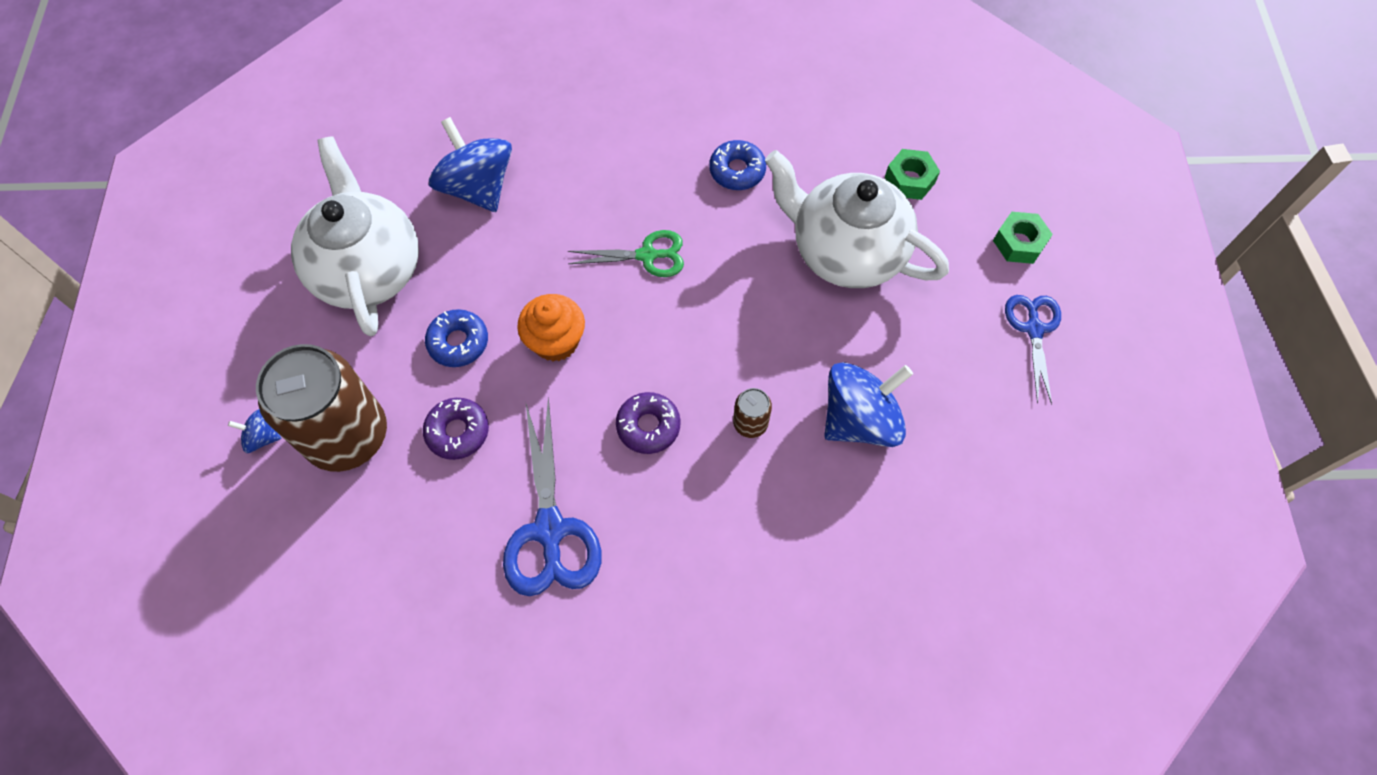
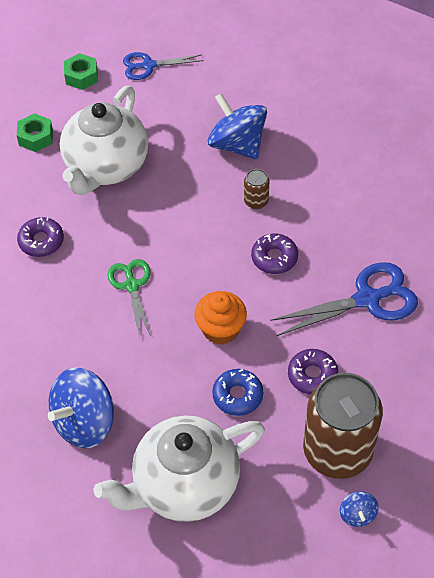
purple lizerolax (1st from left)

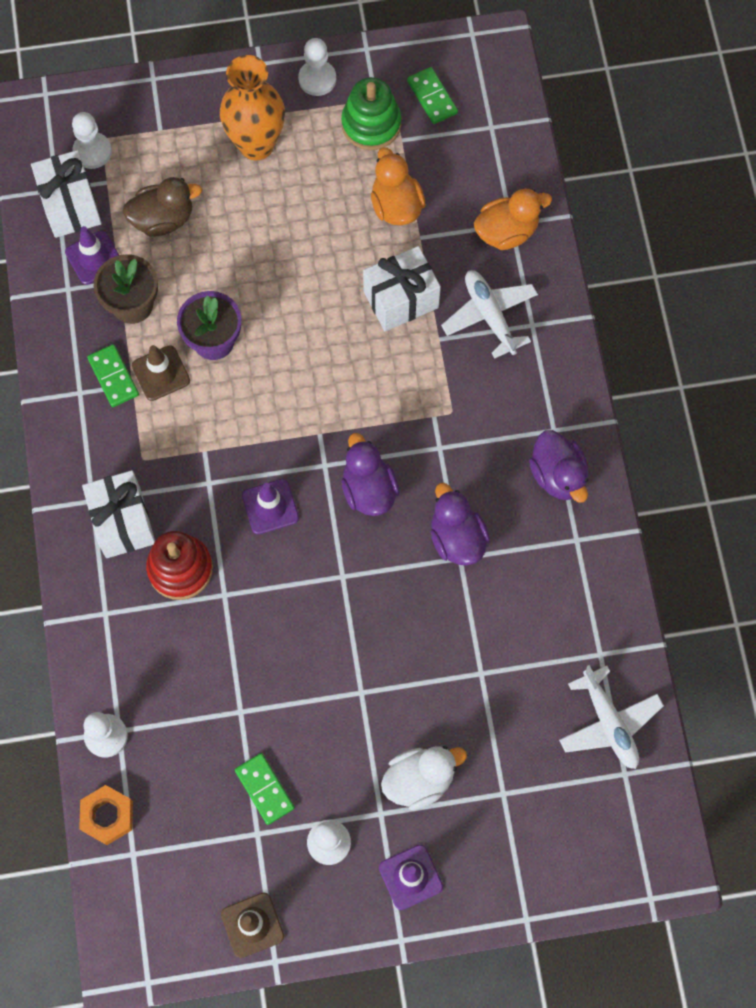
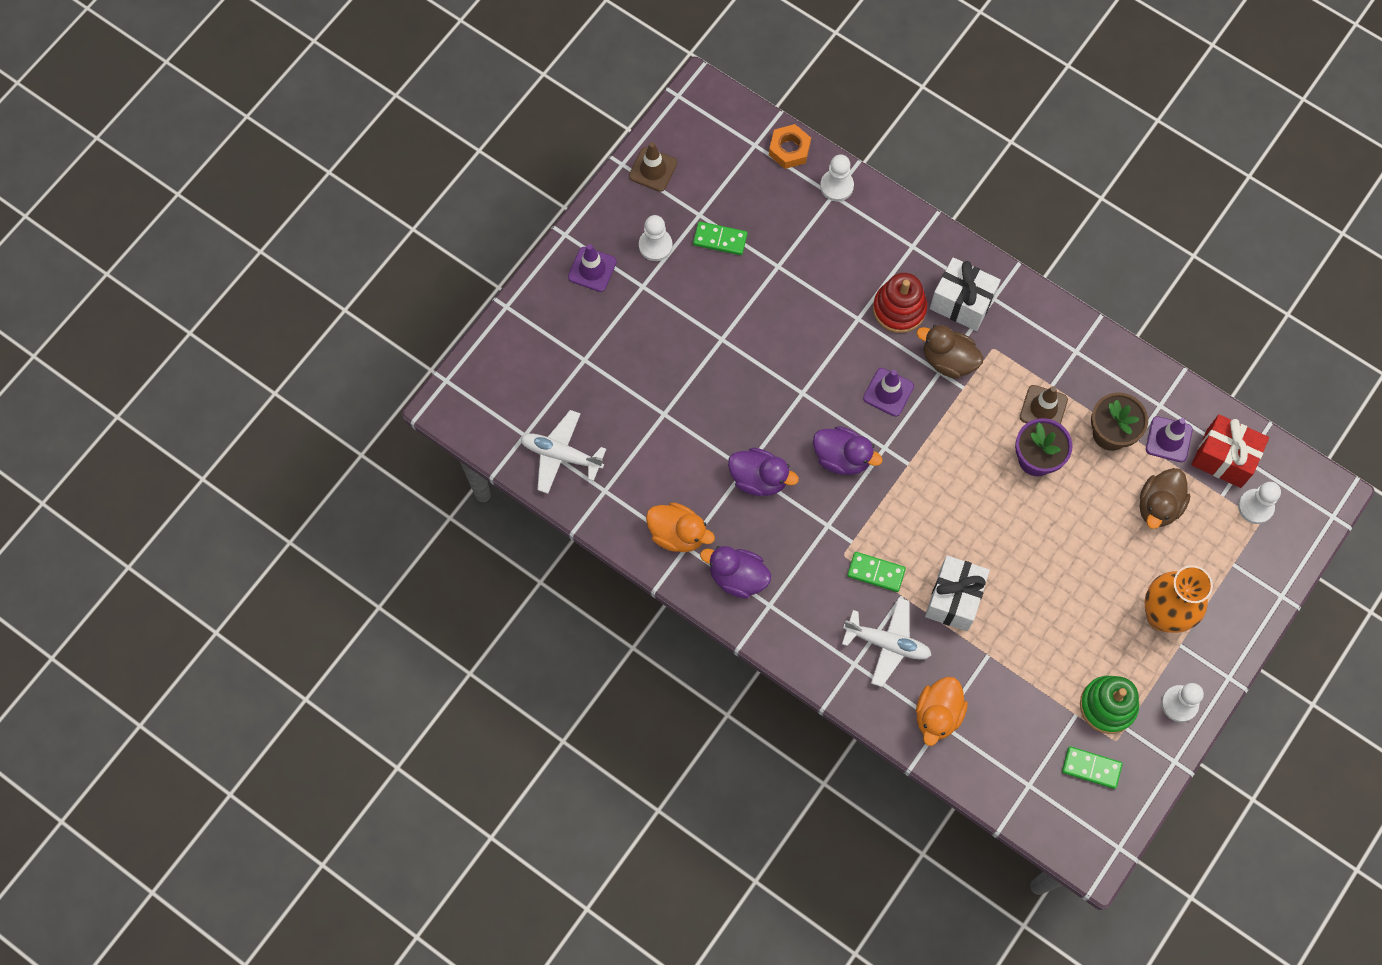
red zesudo; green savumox (2nd from left); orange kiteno (1st from left); white kiteno; brown kiteno (1st from left)

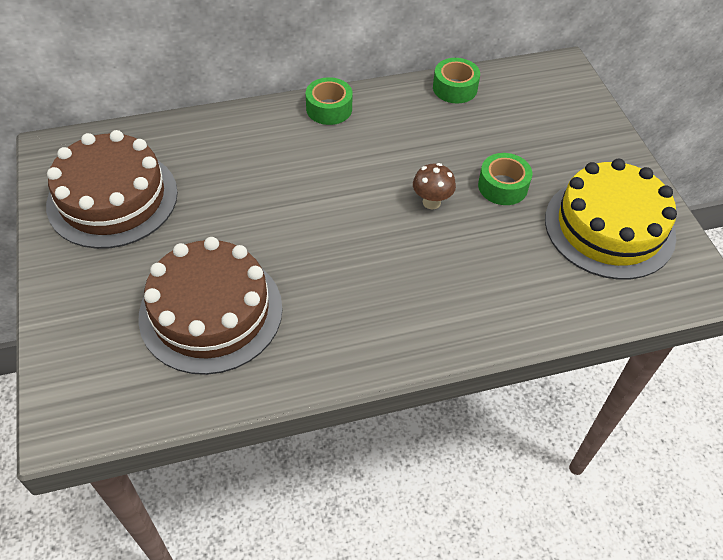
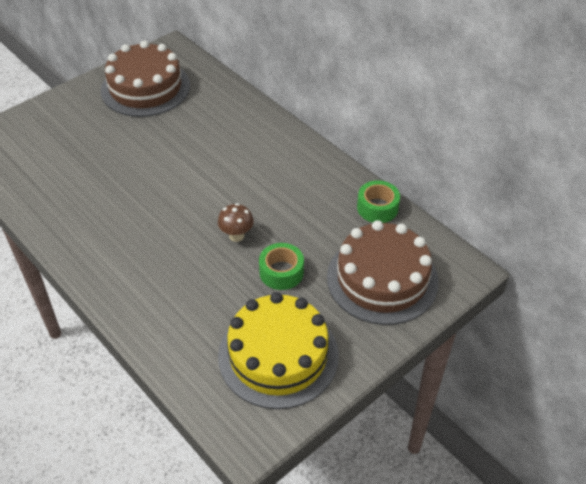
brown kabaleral (2nd from left); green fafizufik (1st from left in the first image)

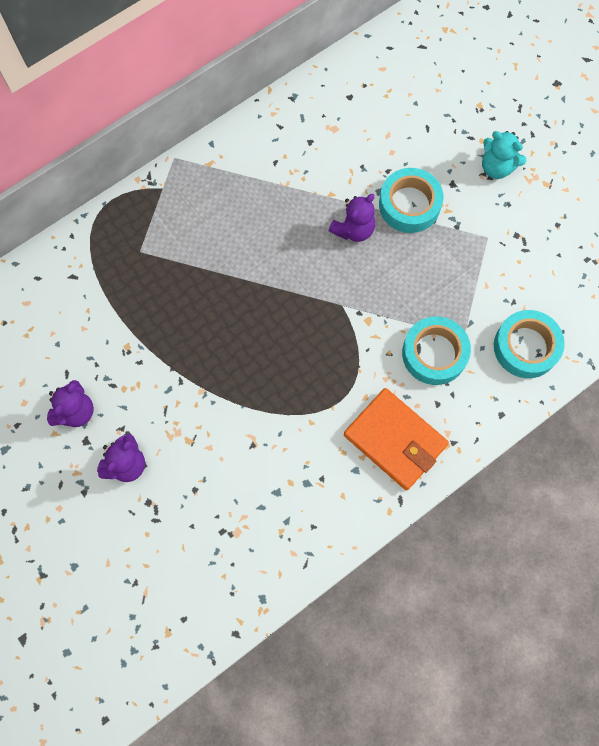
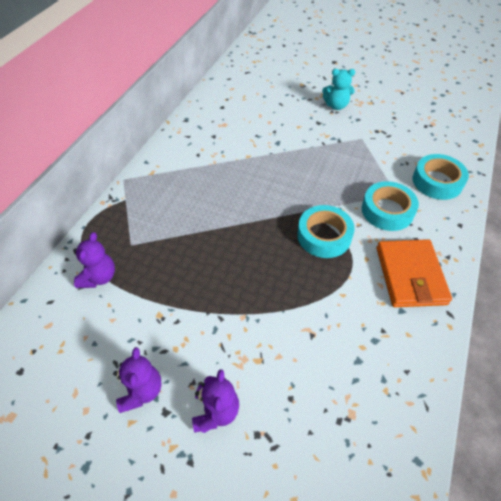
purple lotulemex (1st from left); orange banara; turquoise fafizufik (1st from left)

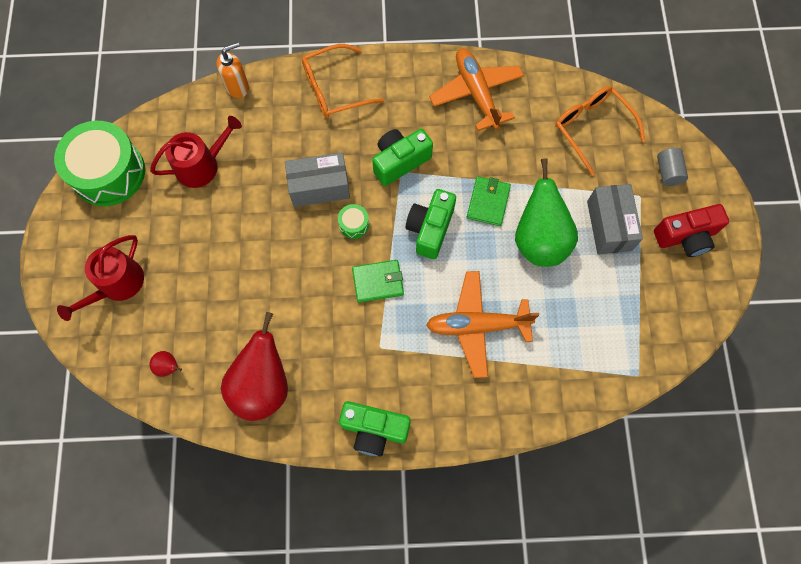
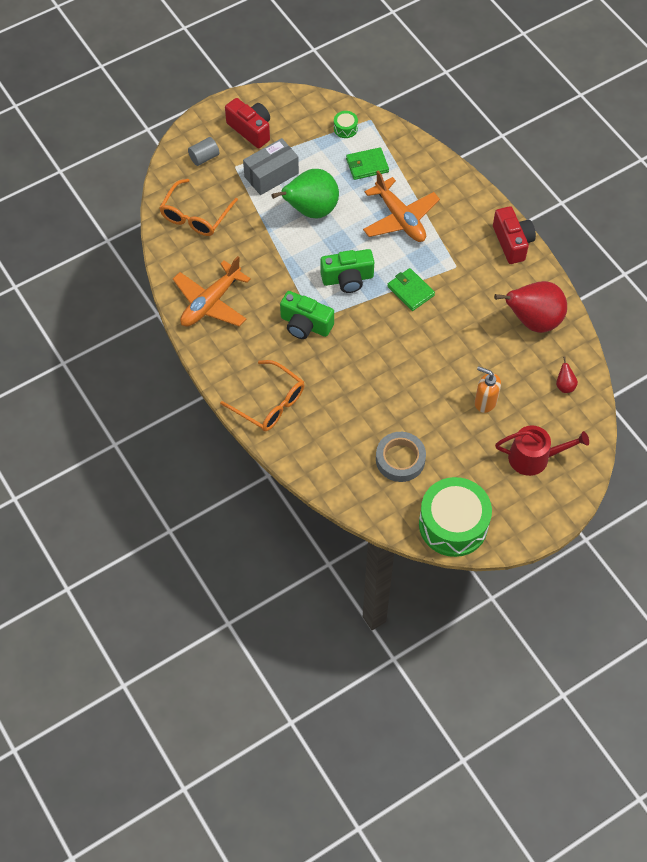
grey fafizufik; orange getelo; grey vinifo (1st from left in the first image); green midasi (1st from left); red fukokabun (2nd from left); green banara (1st from left)

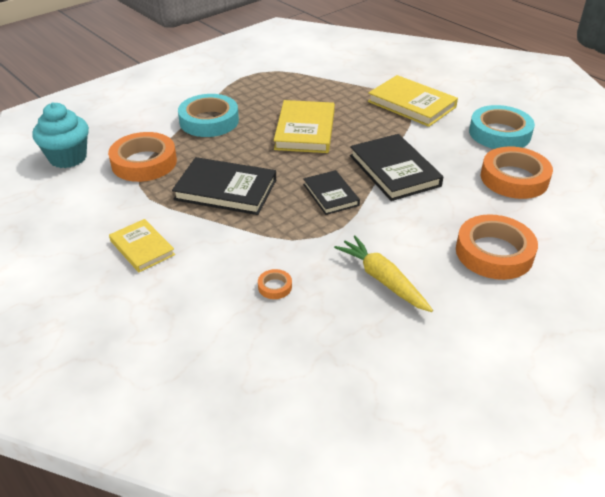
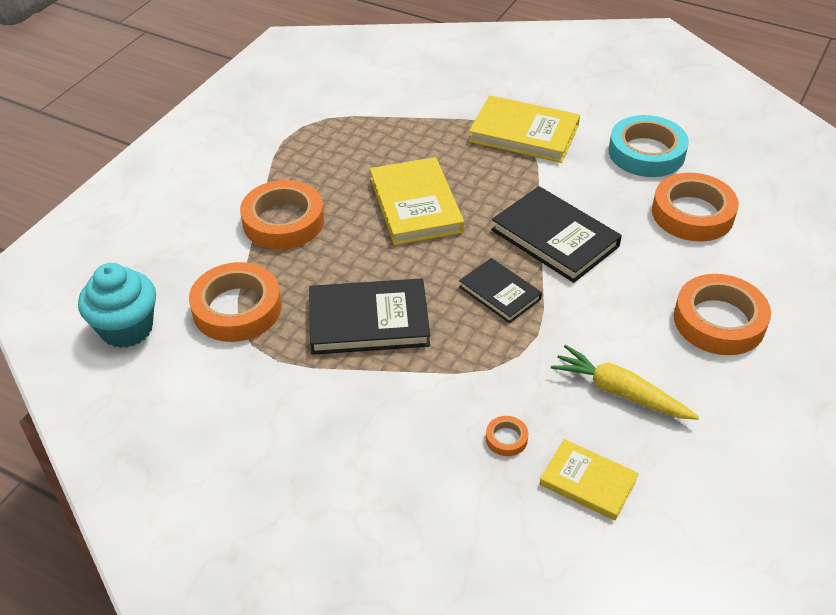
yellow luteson (3rd from left); orange fafizufik (2nd from left)

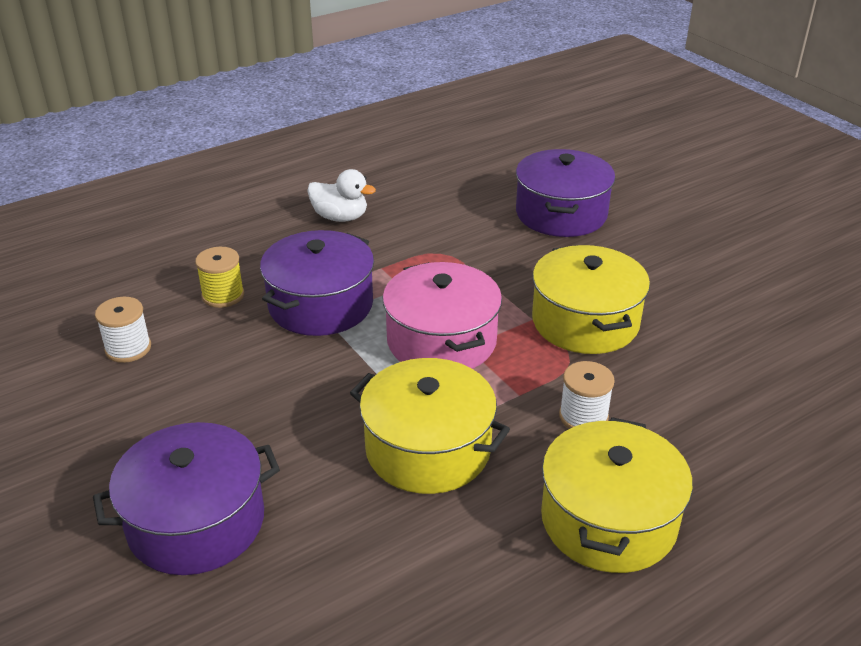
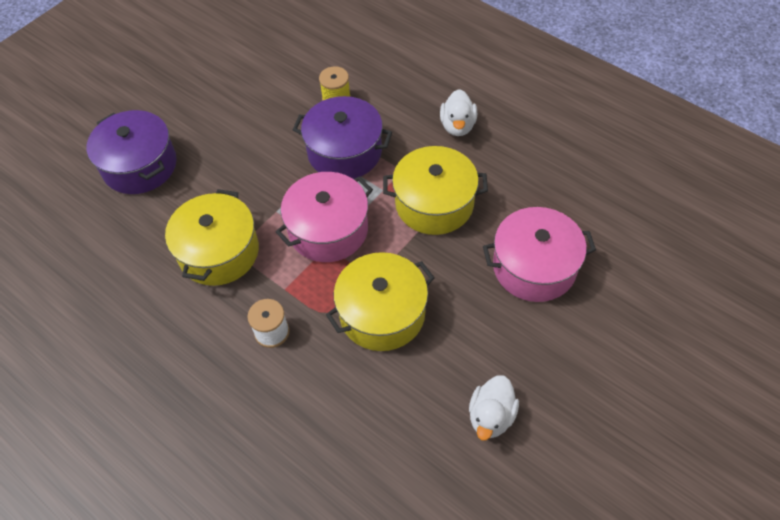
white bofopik (1st from left in the first image); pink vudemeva (2nd from left); yellow vudemeva (3rd from left); white kiteno (2nd from left)

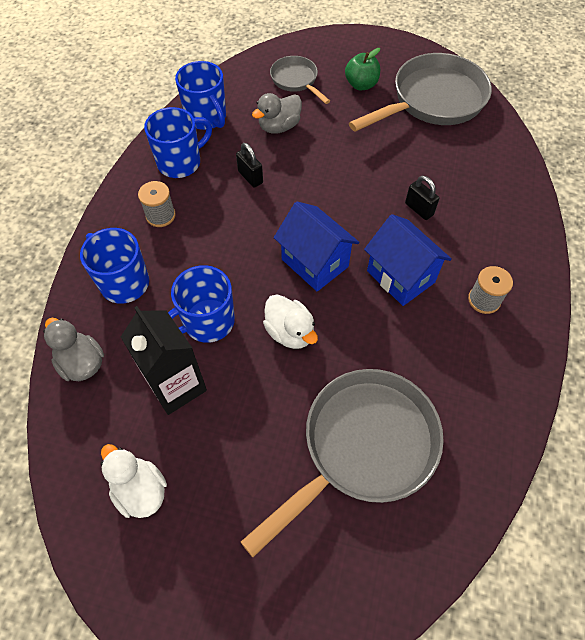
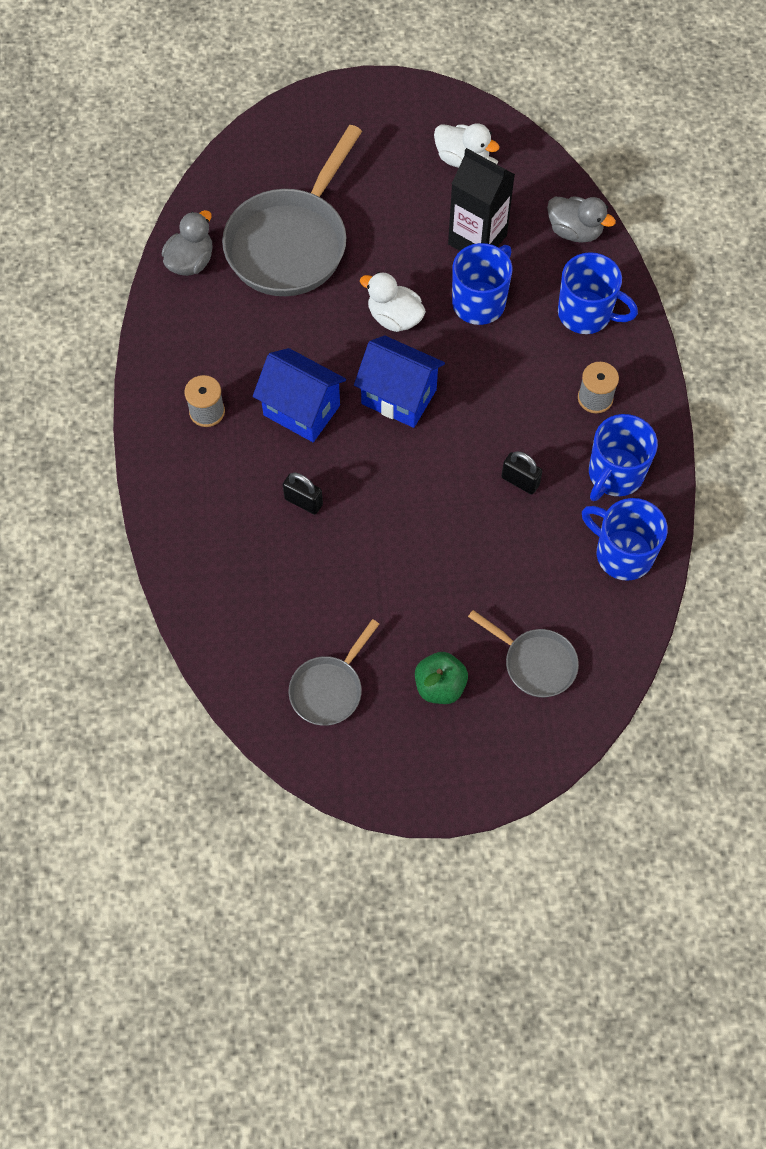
grey kiteno (1st from left); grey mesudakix (2nd from left)

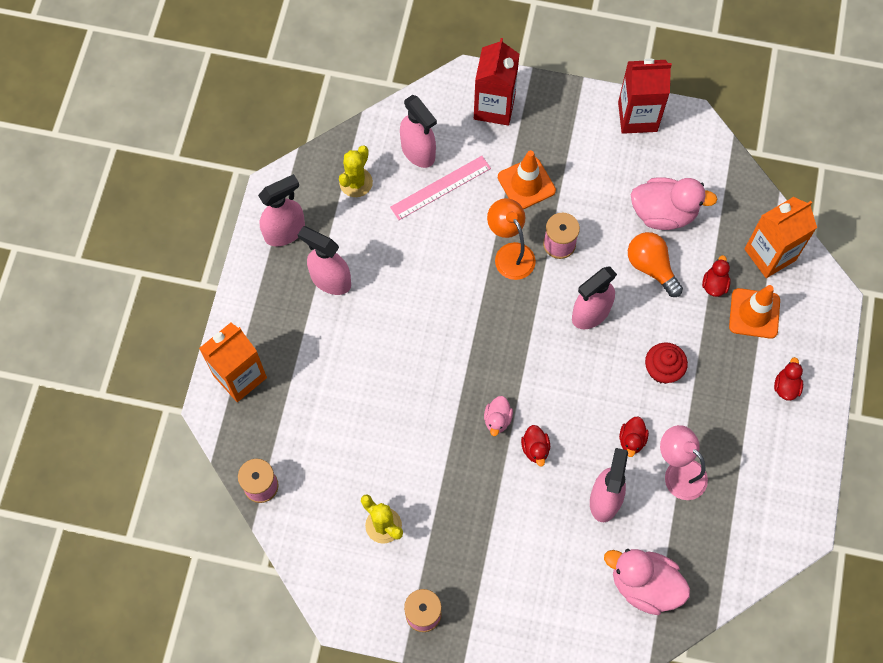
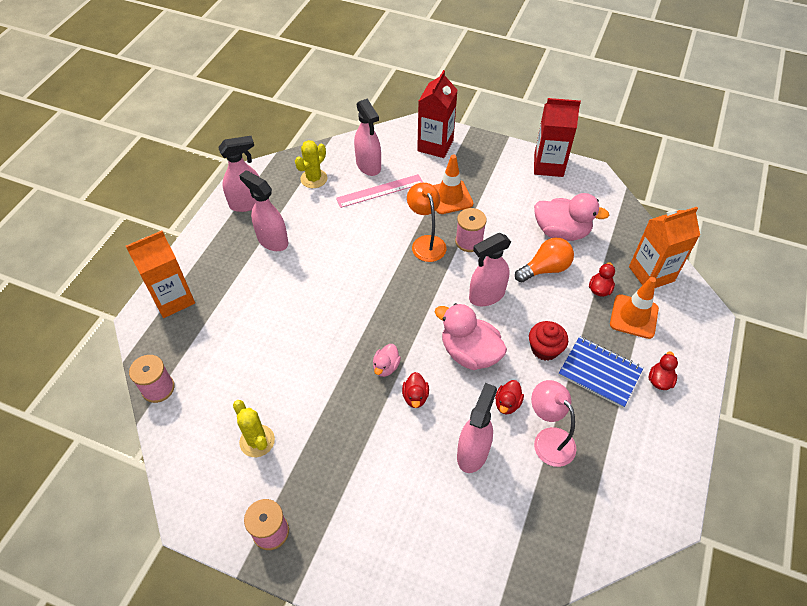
pink kiteno (2nd from left); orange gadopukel; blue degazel

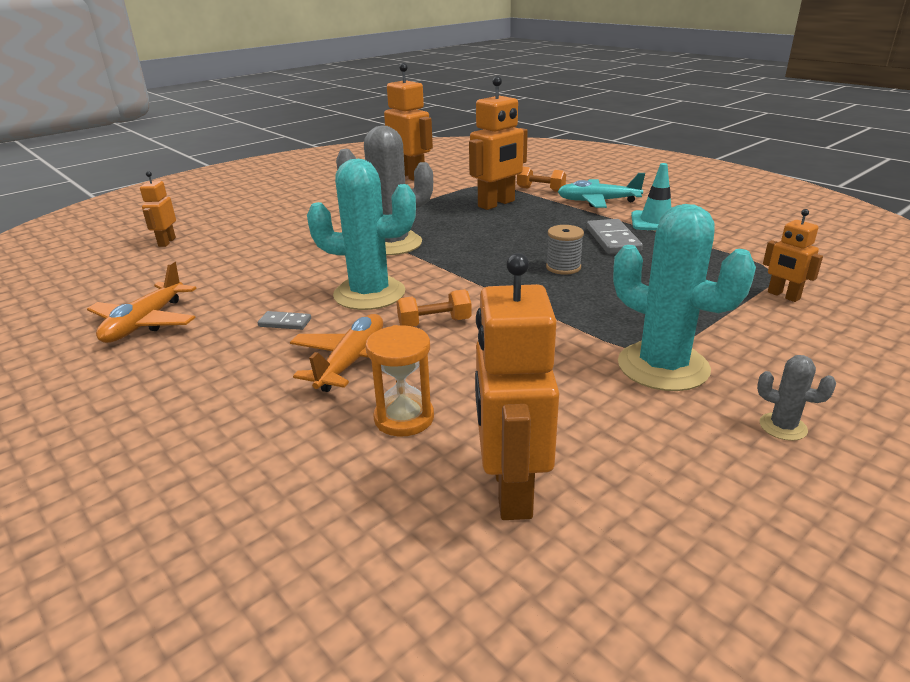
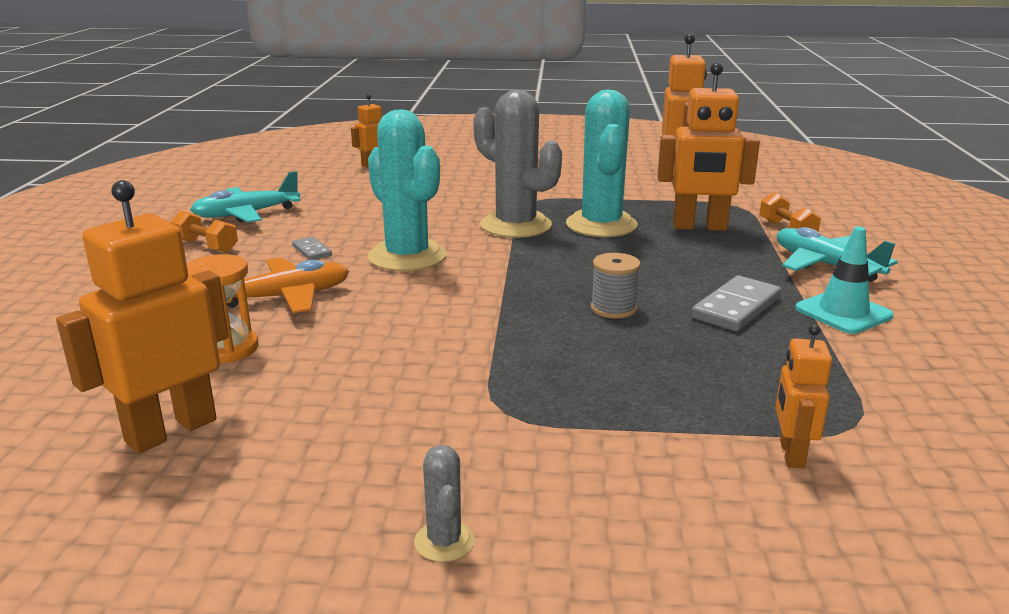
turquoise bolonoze (1st from left); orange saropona (1st from left); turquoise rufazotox (2nd from left)

